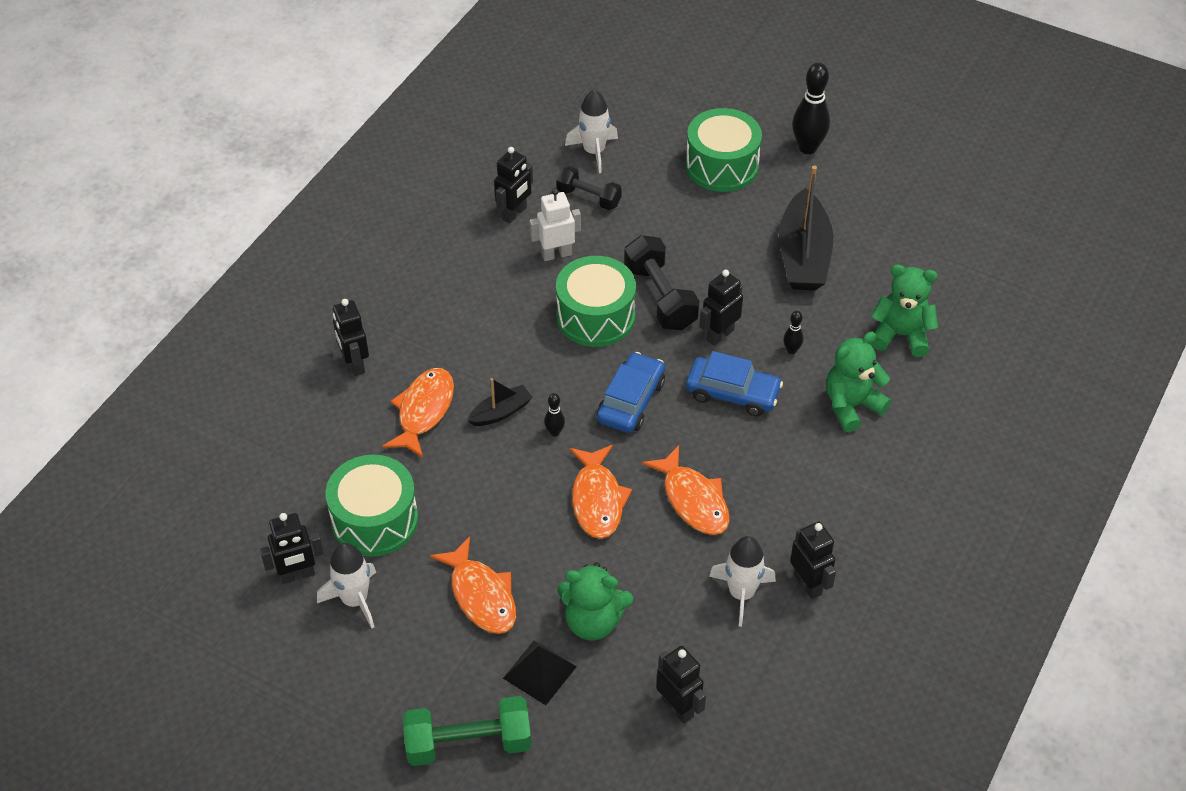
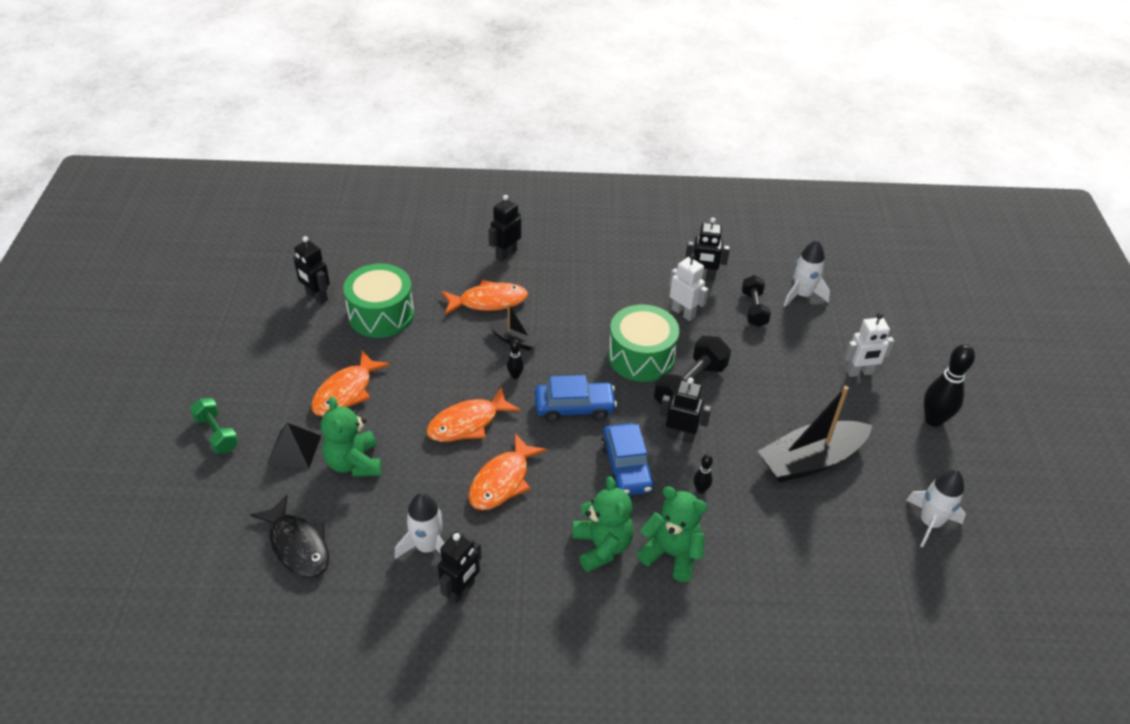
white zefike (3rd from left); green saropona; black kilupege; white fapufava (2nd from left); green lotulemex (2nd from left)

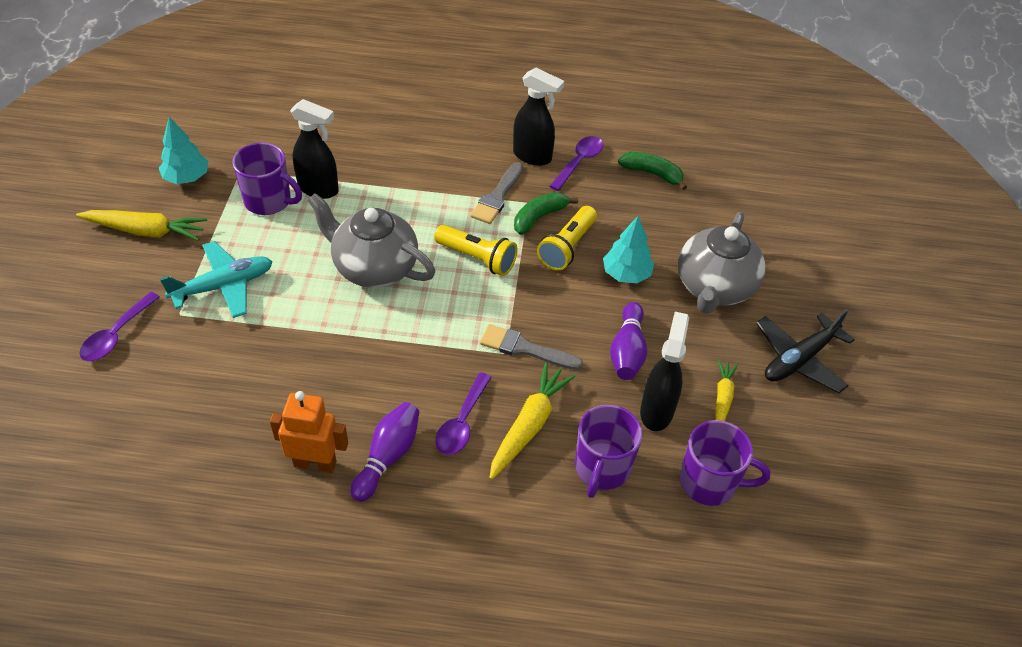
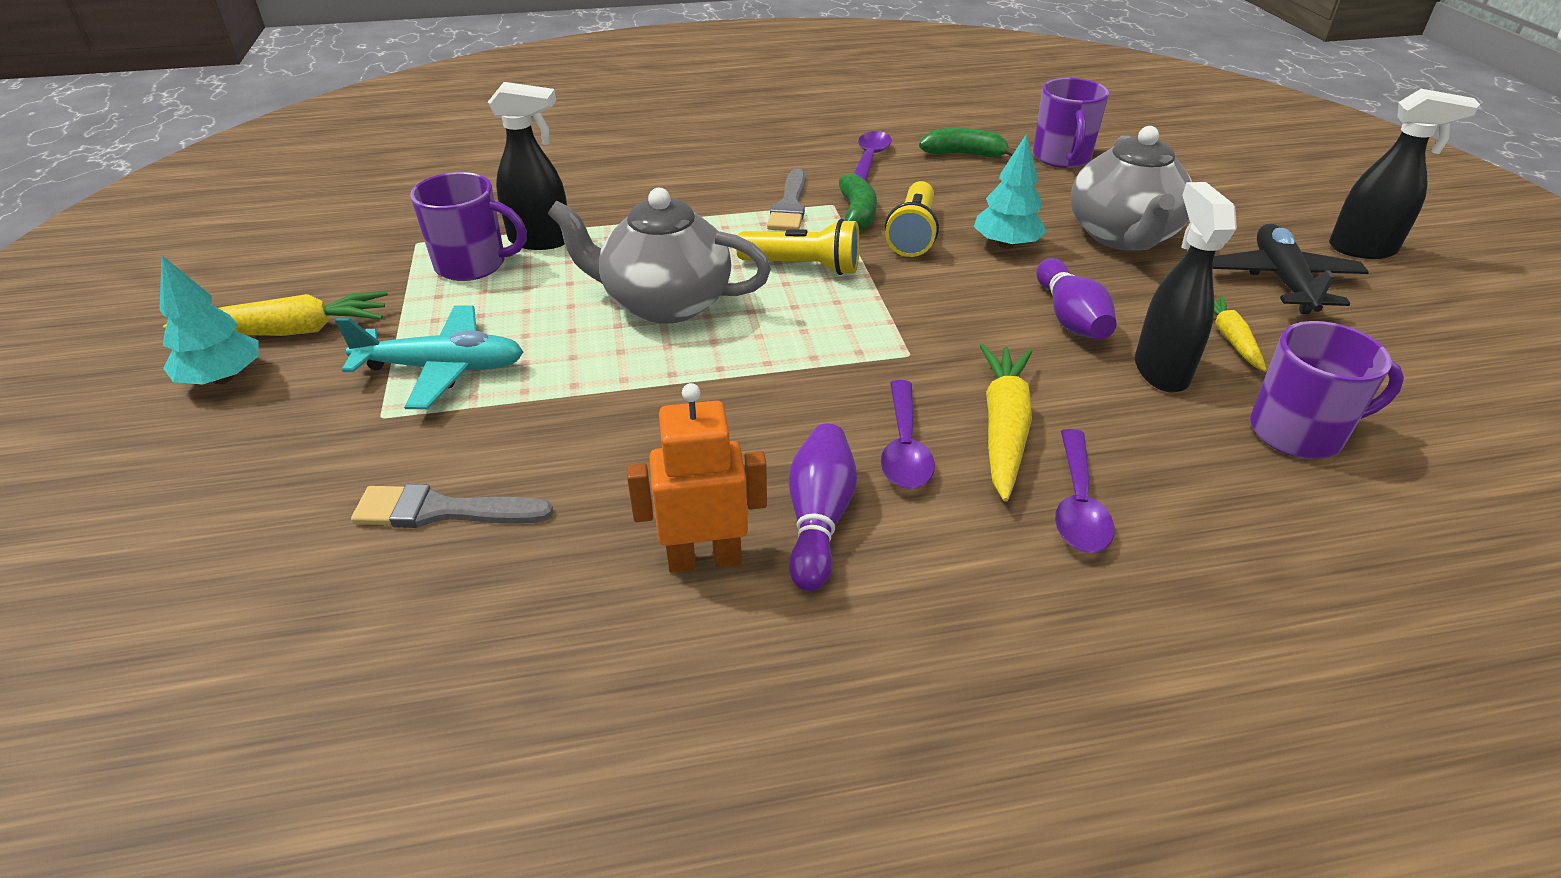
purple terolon (3rd from left); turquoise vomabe (1st from left); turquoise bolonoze; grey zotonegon (1st from left); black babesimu (3rd from left); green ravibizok (1st from left); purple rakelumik (2nd from left); black bolonoze

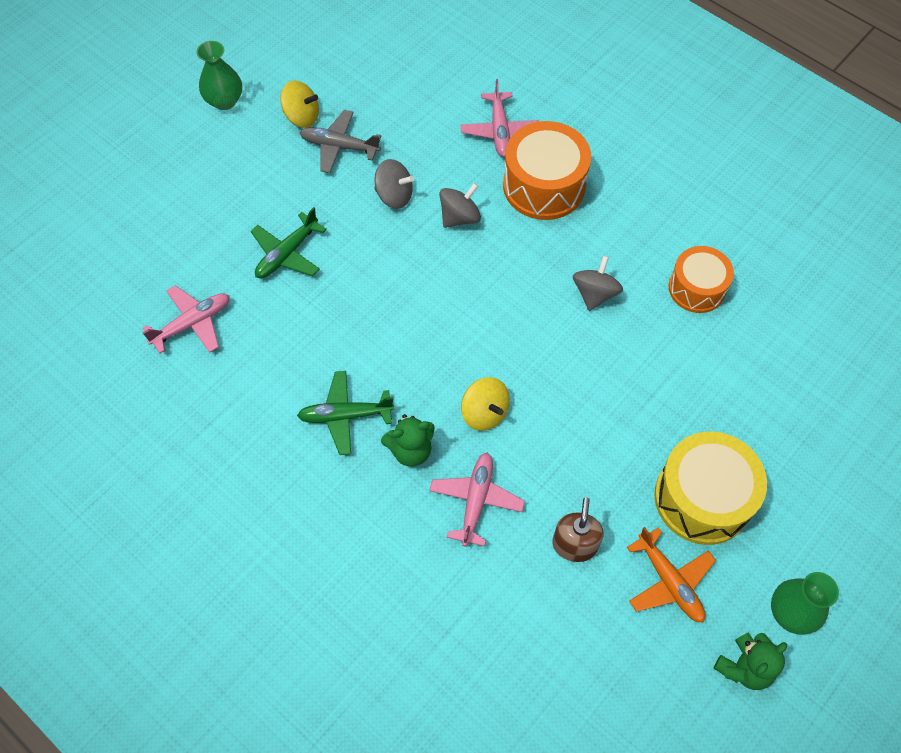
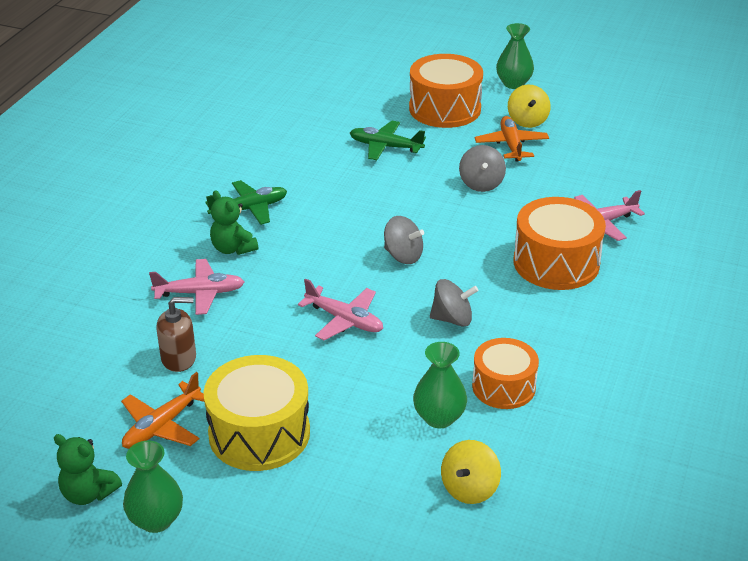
pink bolonoze (2nd from left); green bolonoze (1st from left); orange bolonoze (2nd from left); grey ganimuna (1st from left); yellow ganimuna (1st from left); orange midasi (1st from left); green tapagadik (2nd from left)

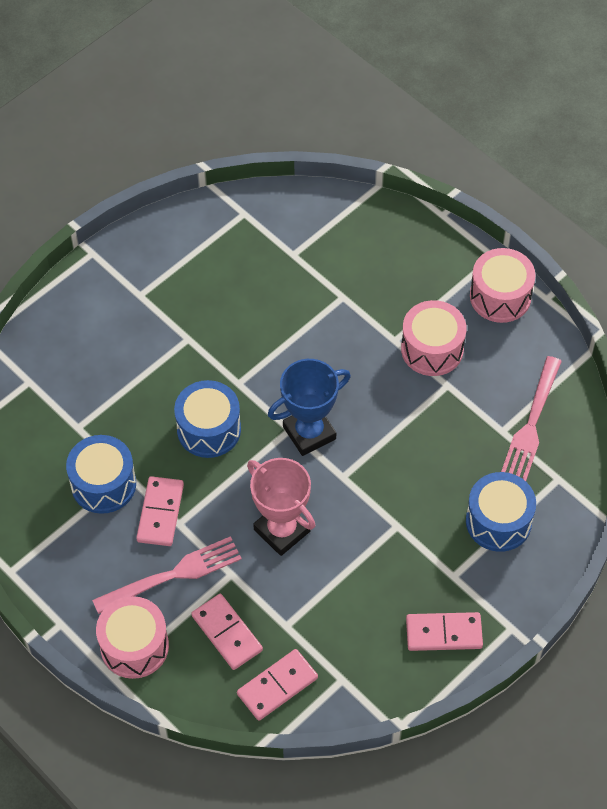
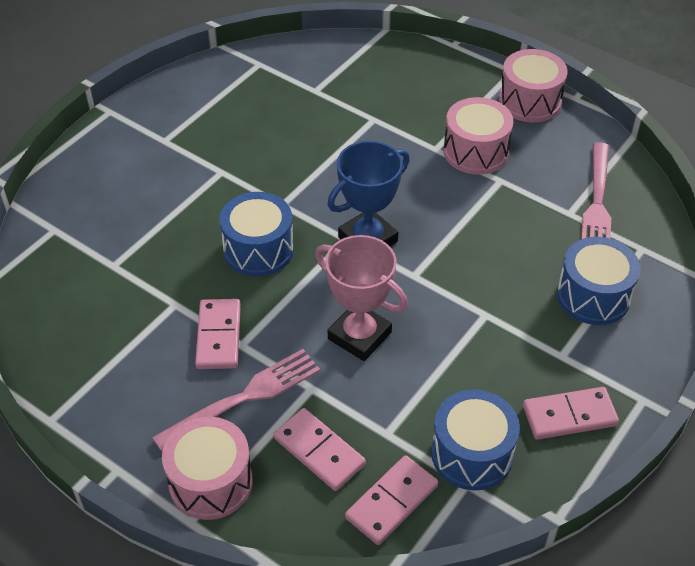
blue midasi (2nd from left)

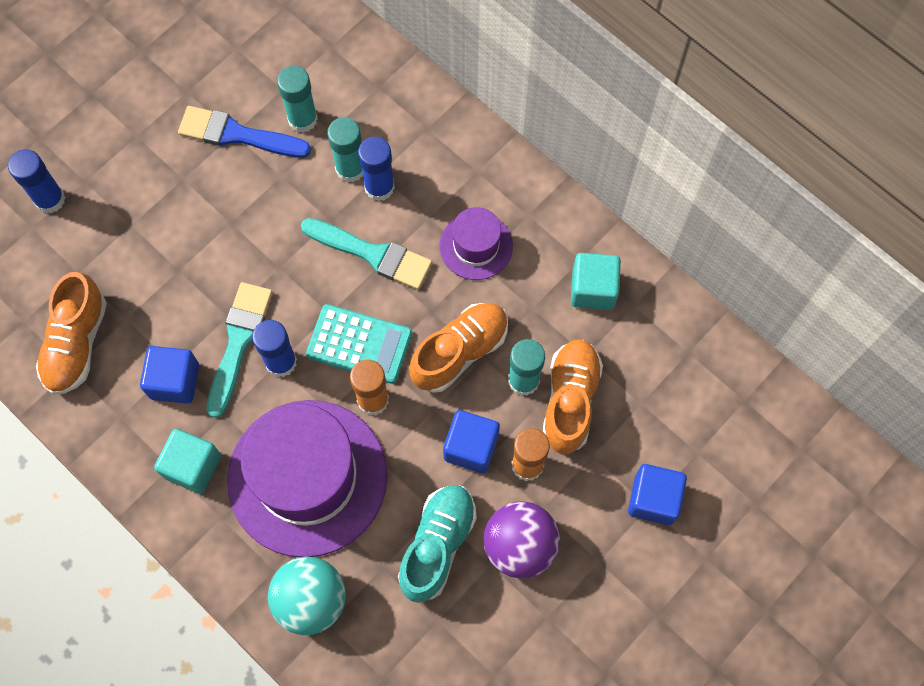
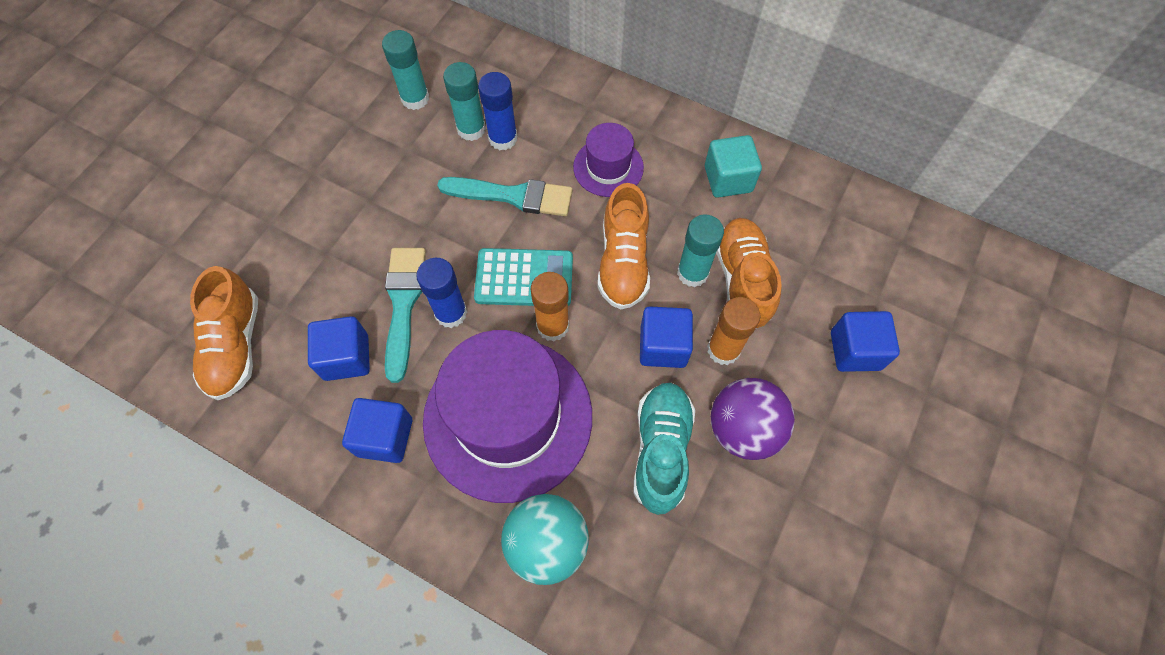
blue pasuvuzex (1st from left in the first image); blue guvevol (2nd from left); blue zotonegon; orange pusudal (2nd from left)

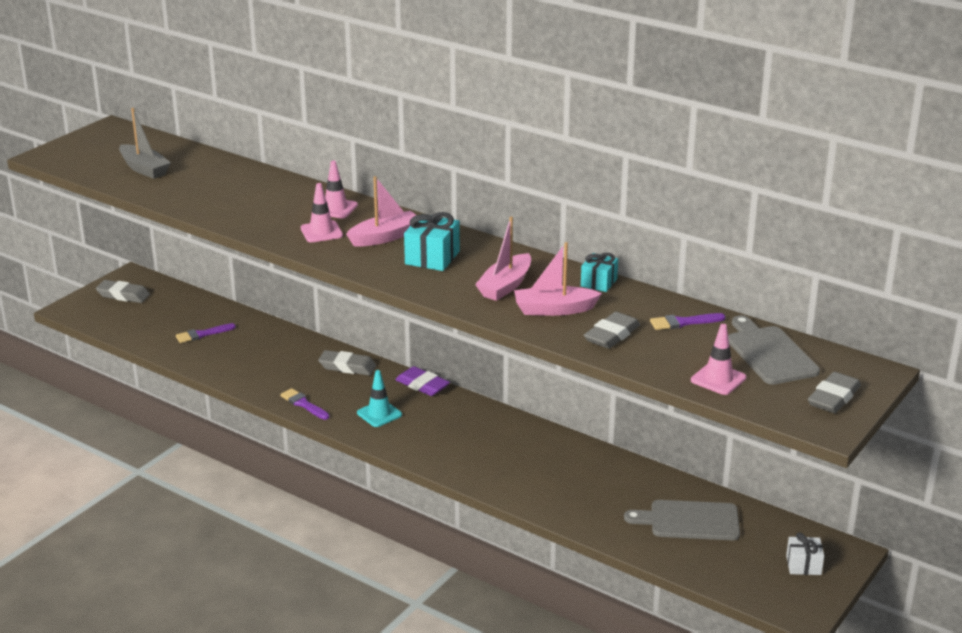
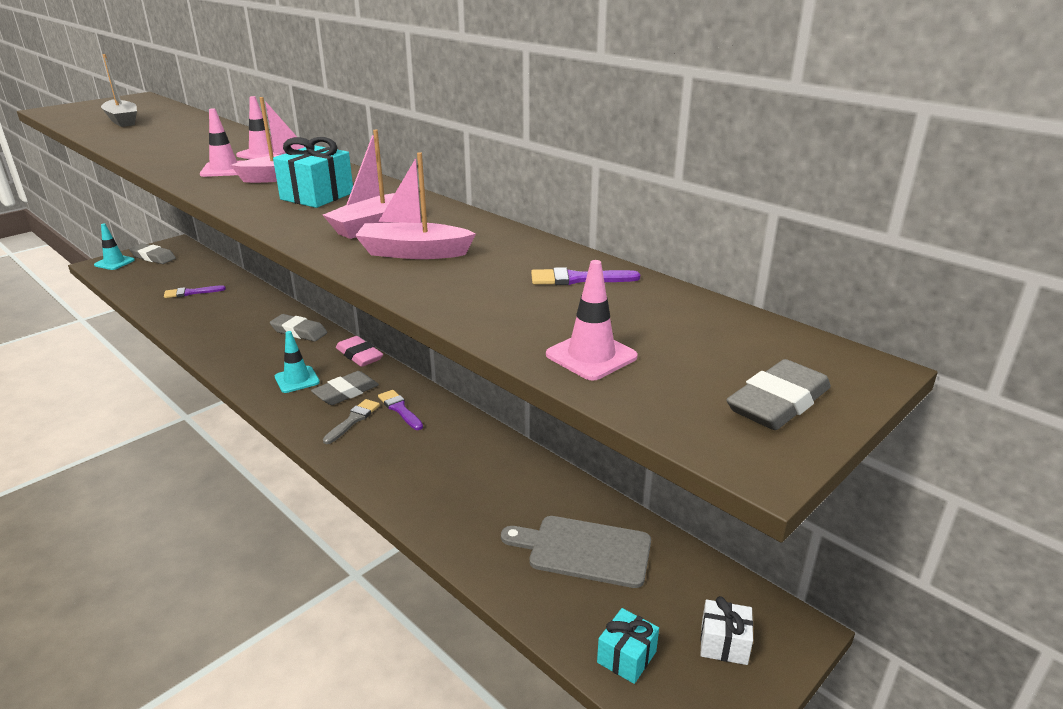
purple zotonegon (2nd from left); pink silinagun; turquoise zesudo (2nd from left); grey silinagun (3rd from left); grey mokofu (2nd from left in the first image); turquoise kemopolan (1st from left); grey zotonegon

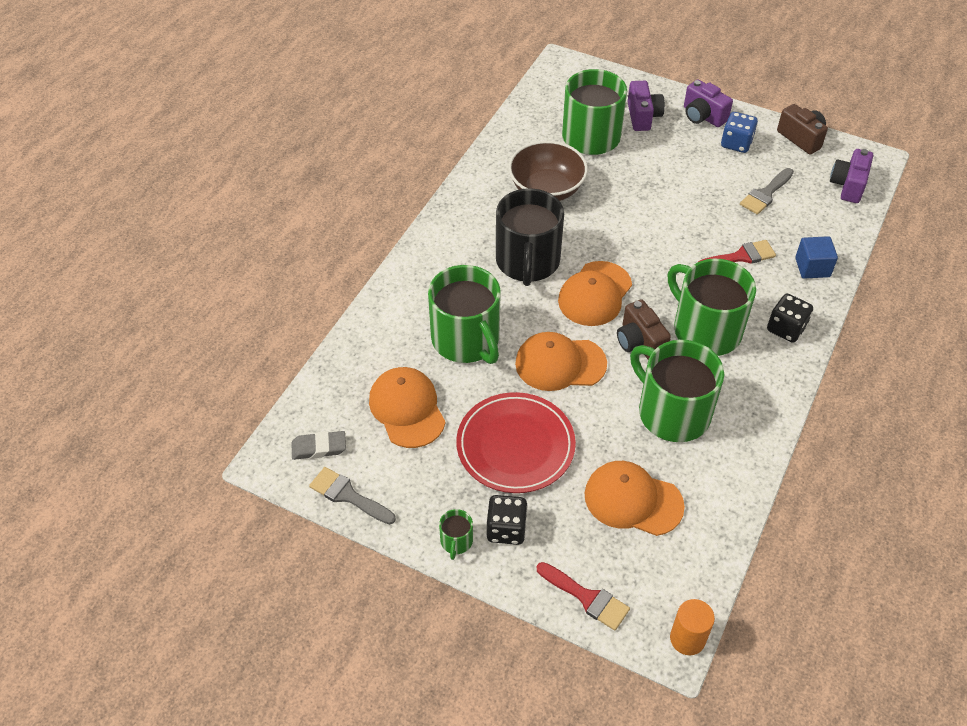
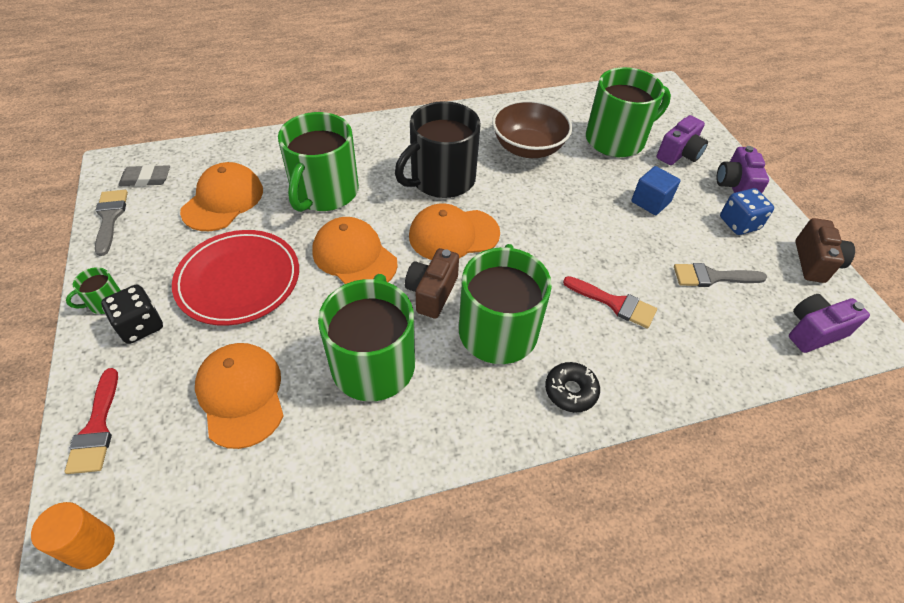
grey silinagun; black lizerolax; blue guvevol

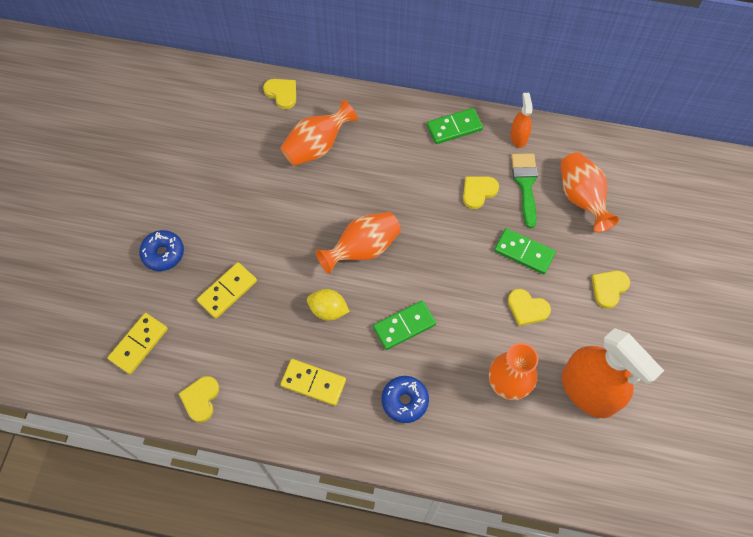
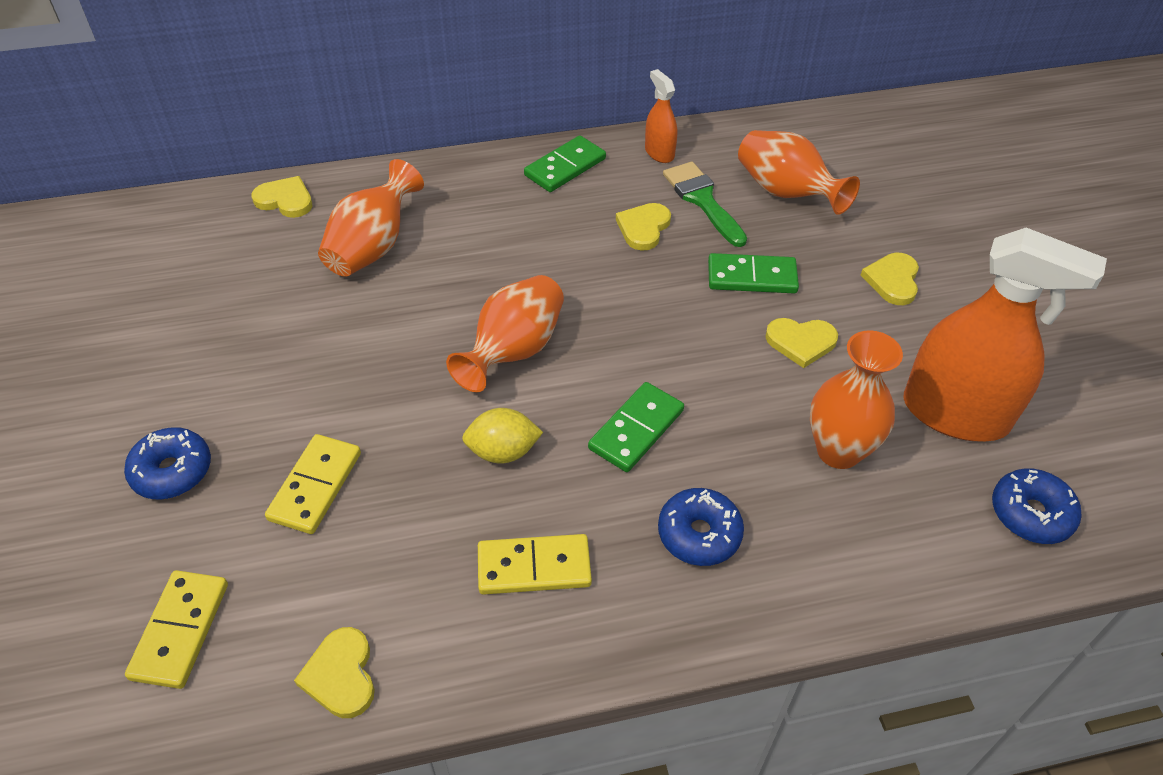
blue lizerolax (3rd from left)

